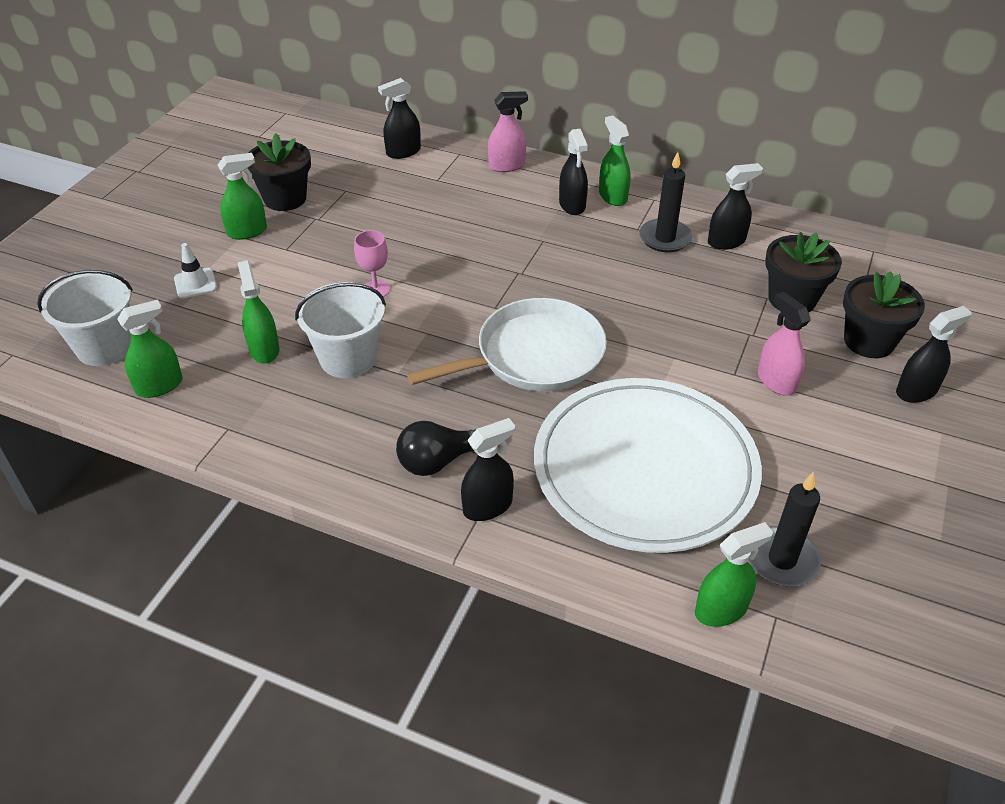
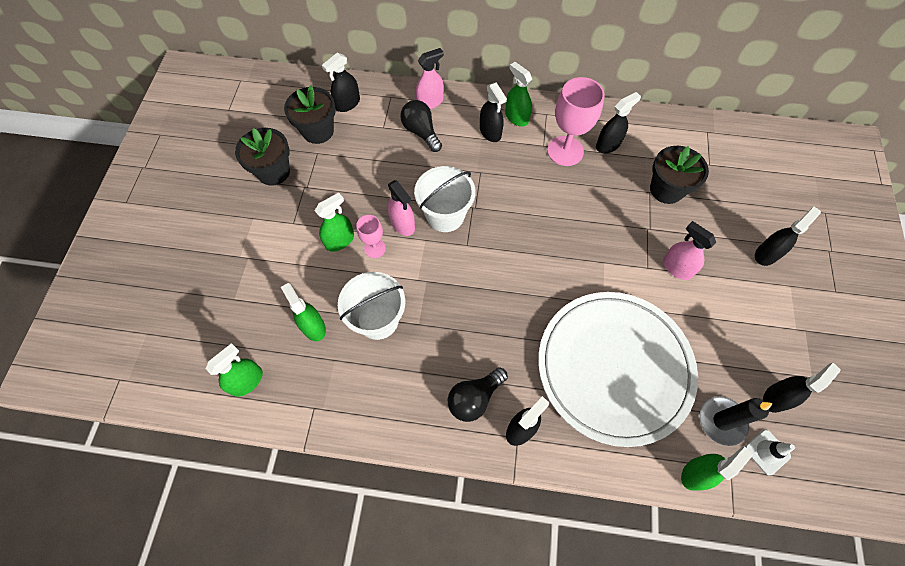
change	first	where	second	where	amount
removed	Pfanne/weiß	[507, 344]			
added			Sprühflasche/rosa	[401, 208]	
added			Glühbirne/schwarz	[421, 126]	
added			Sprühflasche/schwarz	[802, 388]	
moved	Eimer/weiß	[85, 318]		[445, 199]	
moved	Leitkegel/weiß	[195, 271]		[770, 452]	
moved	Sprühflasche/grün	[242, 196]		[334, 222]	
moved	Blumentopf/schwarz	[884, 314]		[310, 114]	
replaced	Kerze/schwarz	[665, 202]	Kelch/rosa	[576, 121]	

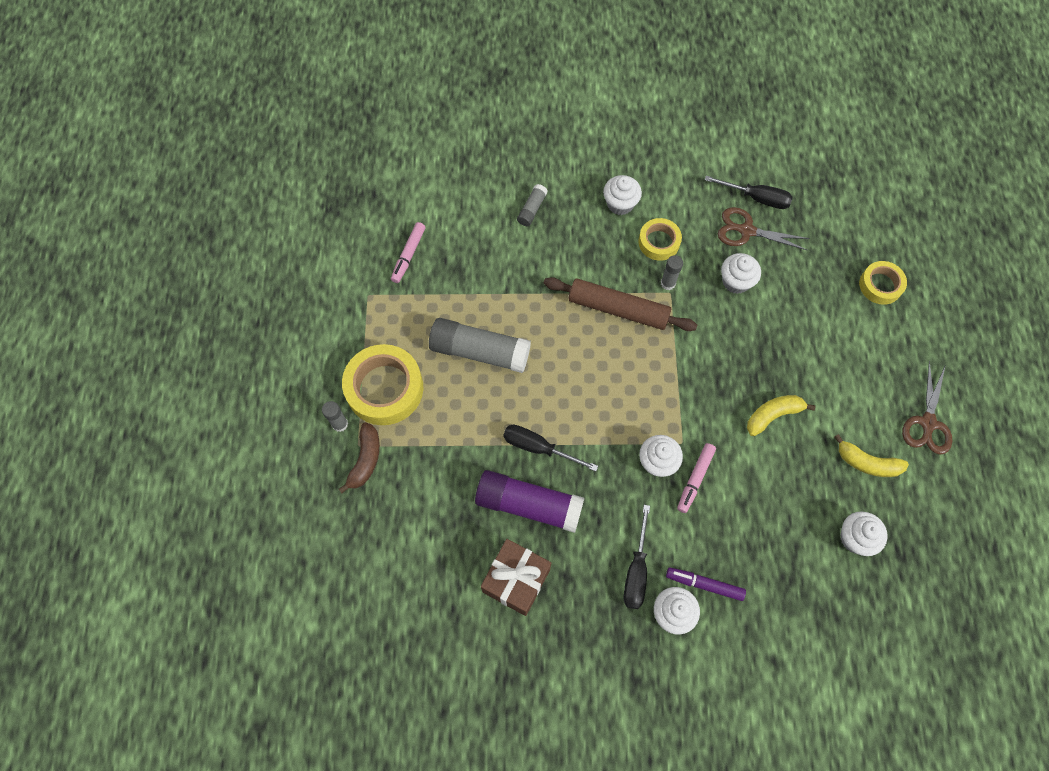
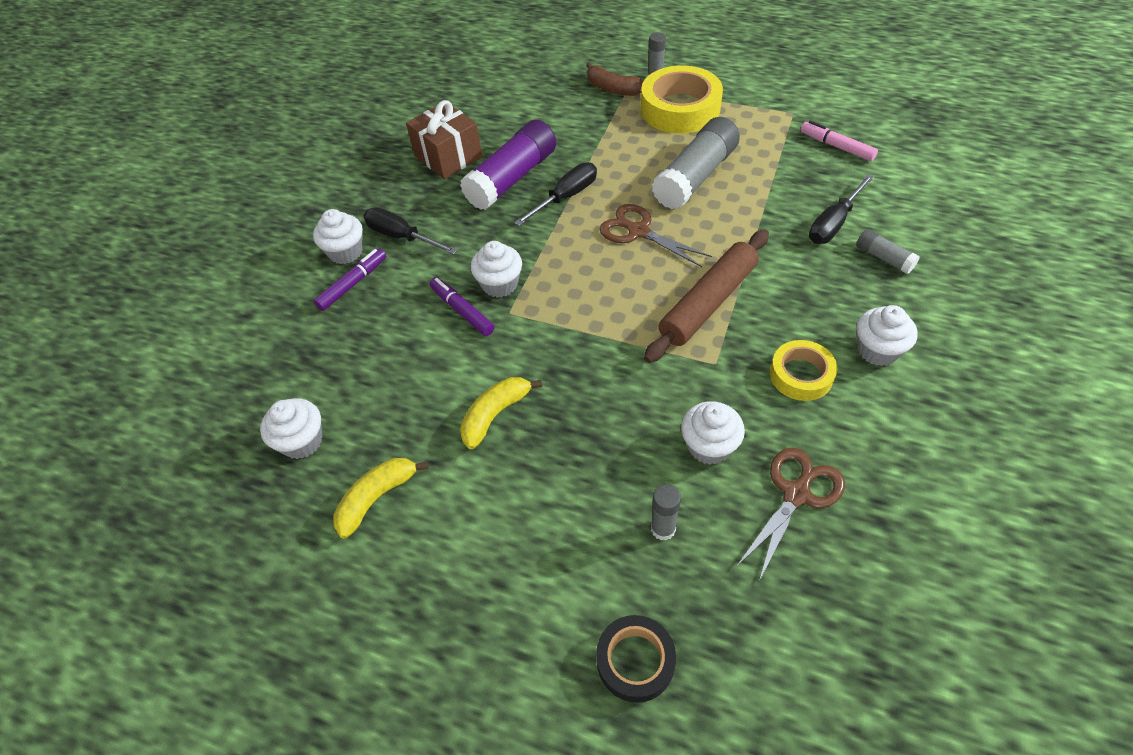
change	first	where	second	where	amount
moved	Klebestift/grau	[672, 272]		[666, 512]	
moved	Schraubenzieher/schwarz	[749, 192]		[841, 209]	
moved	Schere/braun	[927, 407]		[656, 235]	
recoloured	Filzstift/rosa	[696, 478]	Filzstift/lila	[462, 306]	
recoloured	Klebeband/gelb	[883, 283]	Klebeband/schwarz	[636, 659]	
turned	Banane/gelb	[781, 415]		[501, 413]	135 degrees counterclockwise

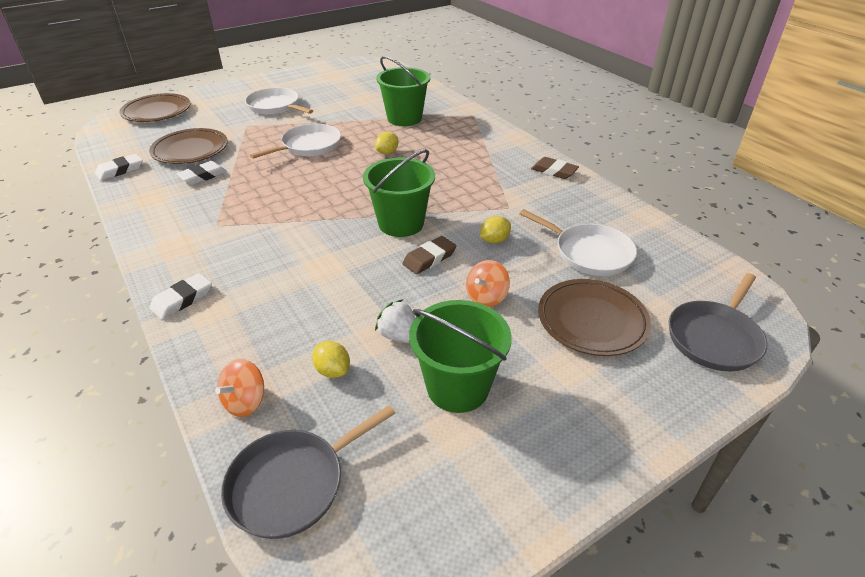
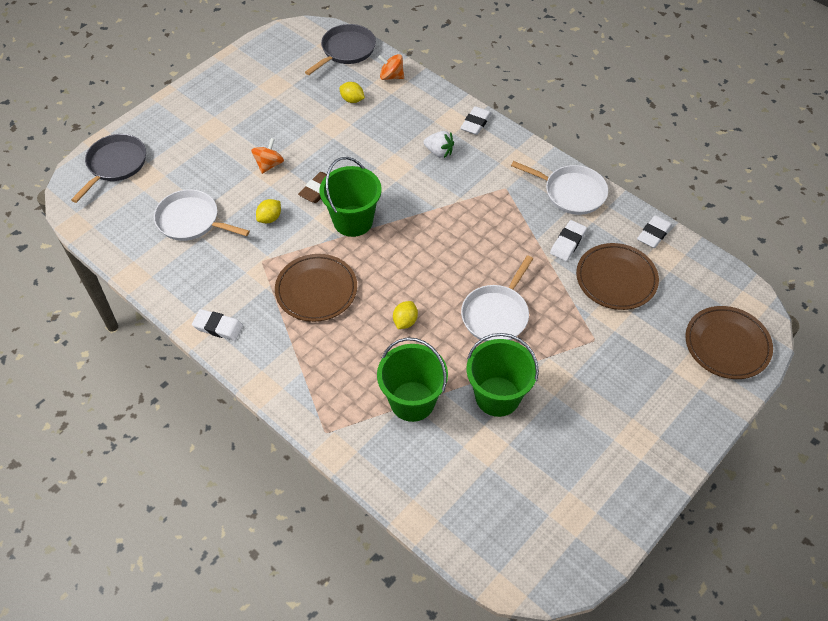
change	first	where	second	where	amount
moved	Pfanne/weiß	[279, 101]		[559, 188]	
moved	Erdbeere/weiß	[395, 321]		[438, 144]	
moved	Eimer/grün	[460, 356]		[502, 375]	
moved	Teller/braun	[594, 317]		[316, 288]	
recoloured	Radiergummi/braun	[555, 168]	Radiergummi/weiß	[217, 325]	
turned	Kreisel/orange	[239, 388]		[391, 67]	90 degrees counterclockwise

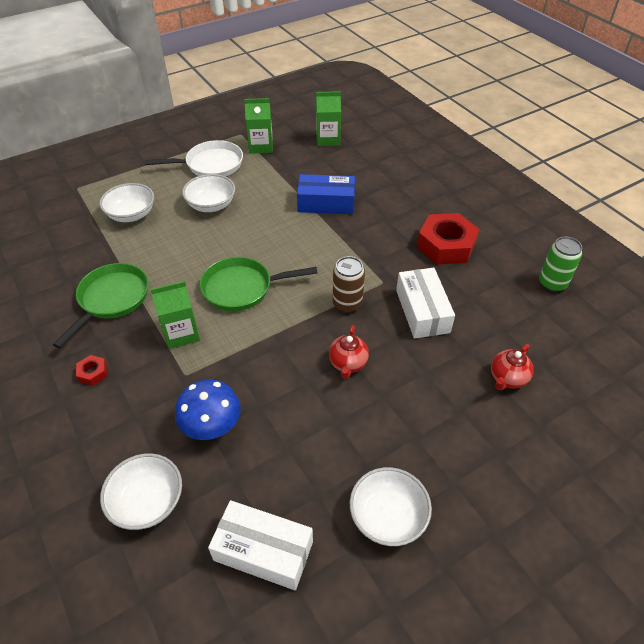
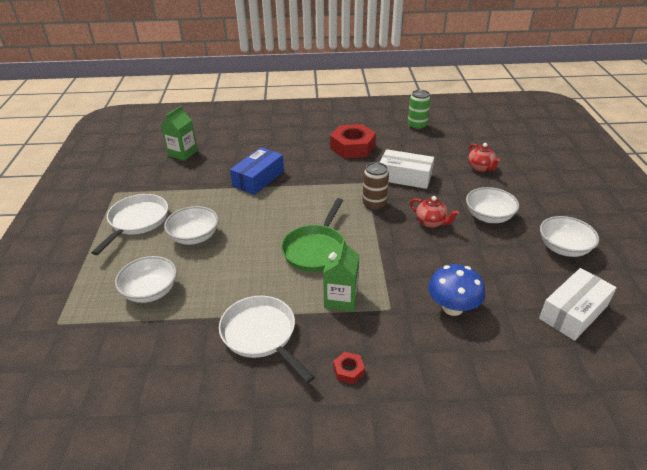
change	first	where	second	where	amount
removed	Getränkekarton/grün	[258, 126]			
moved	Schüssel/weiß	[141, 491]		[492, 205]	
recoloured	Pfanne/grün	[101, 305]	Pfanne/weiß	[267, 339]	

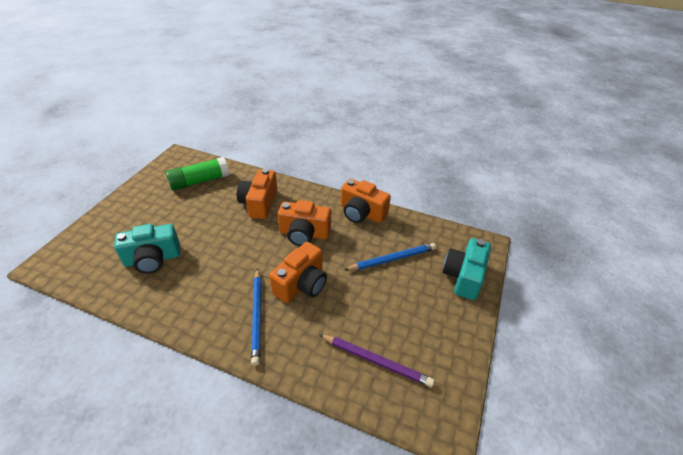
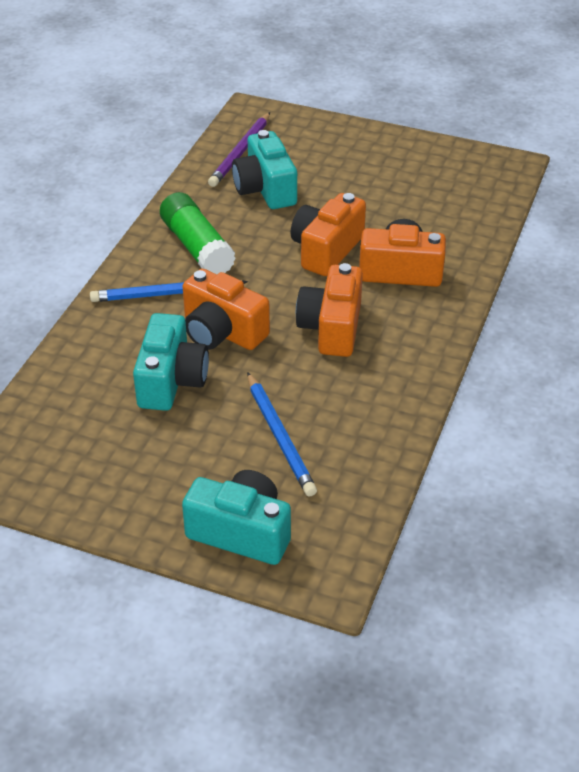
change	first	where	second	where	amount
added			Kamera/türkis	[171, 362]	
moved	Klebestift/grün	[197, 174]		[198, 233]	
moved	Bleistift/lila	[377, 360]		[239, 149]	
moved	Kamera/orange	[366, 201]		[328, 234]	

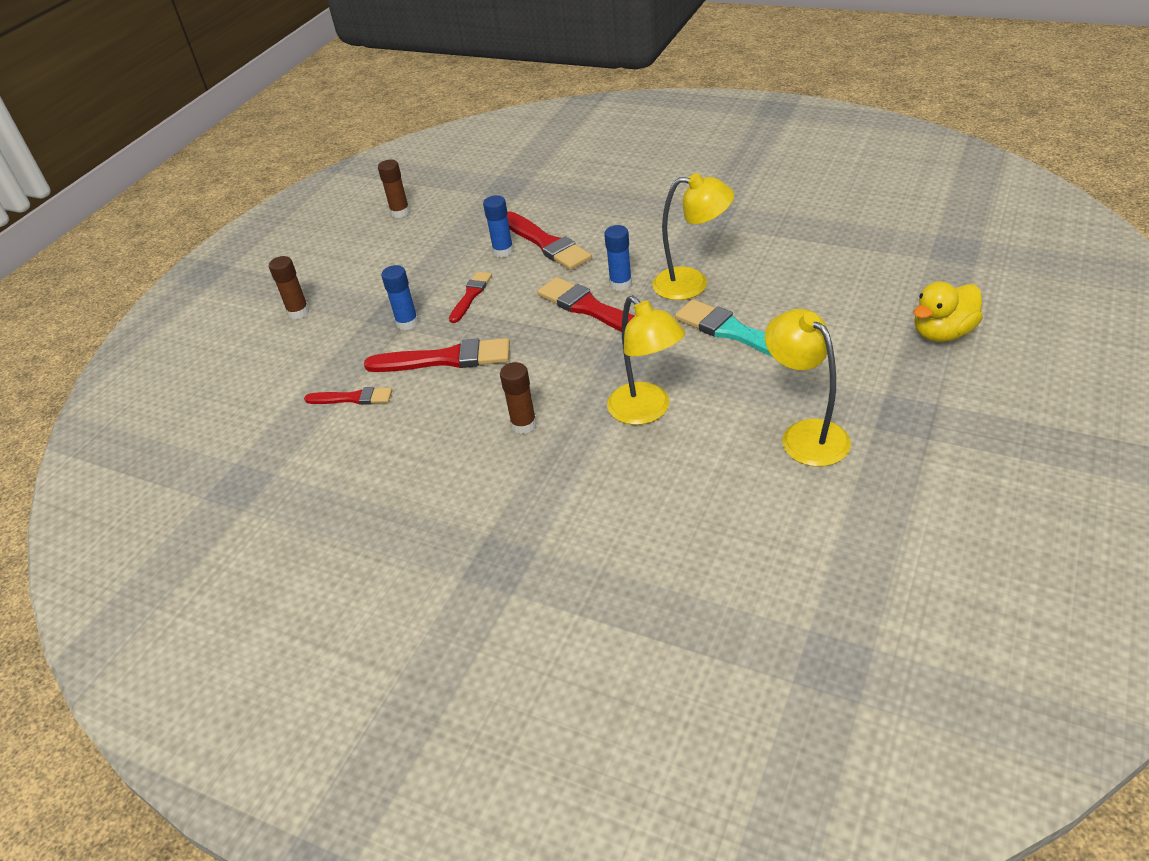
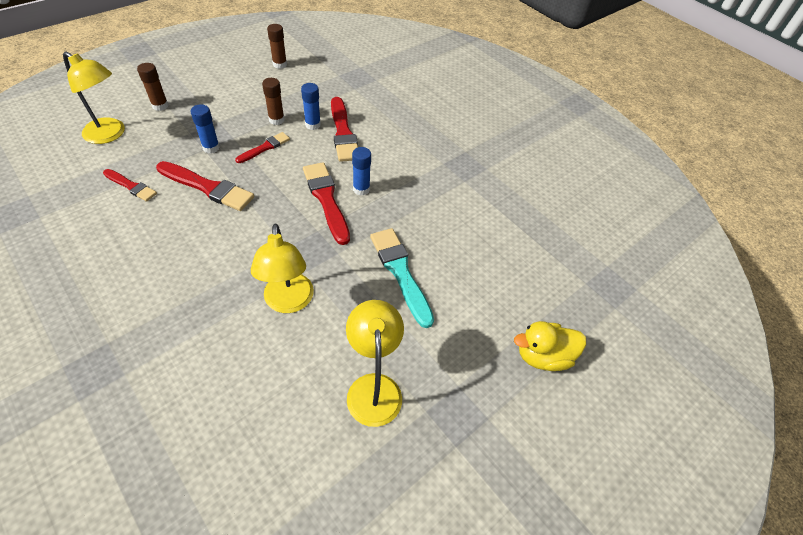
change	first	where	second	where	amount
moved	Klebestift/braun	[518, 398]		[273, 101]	
moved	Lampe/gelb	[693, 236]		[94, 97]	

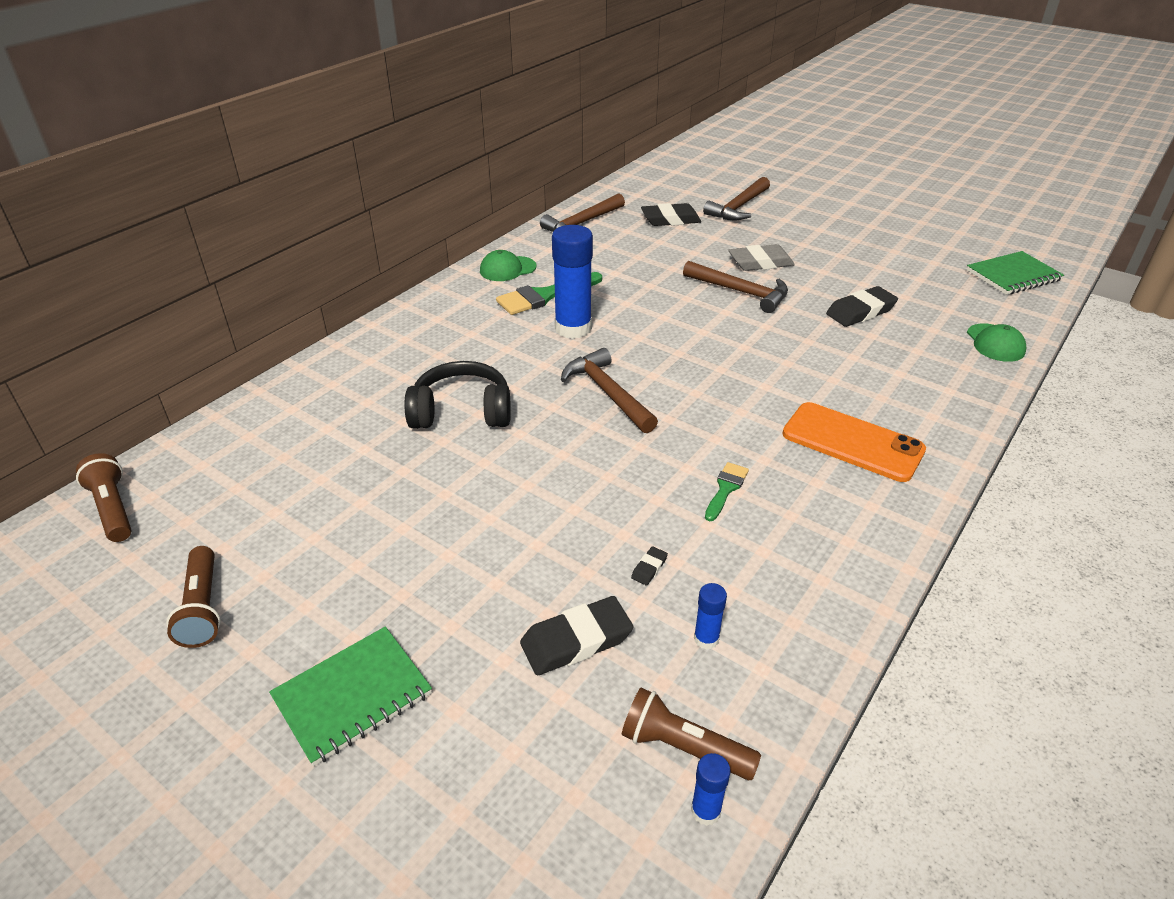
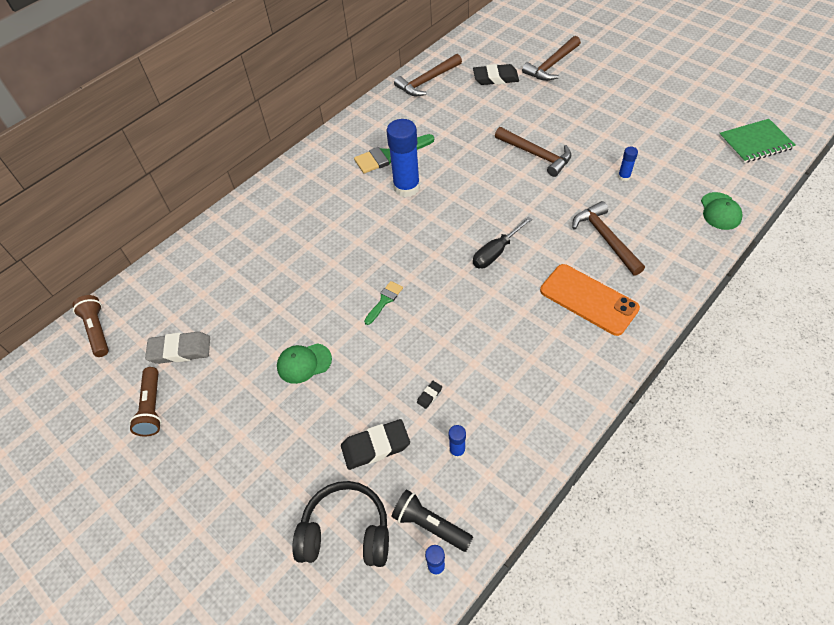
change	first	where	second	where	amount
removed	Notizbuch/grün	[350, 696]			
added			Schraubenzieher/schwarz	[502, 242]	
moved	Kopfhörer/schwarz	[457, 395]		[340, 524]	
moved	Kappe/grün	[508, 265]		[304, 363]	
moved	Hammer/braun	[609, 390]		[608, 238]	
moved	Pinsel/grün	[727, 491]		[383, 303]	
moved	Radiergummi/grau	[762, 257]		[177, 348]	
replaced	Radiergummi/schwarz	[862, 306]	Klebestift/blau	[628, 164]	
recoloured	Taschenlampe/braun	[691, 734]	Taschenlampe/schwarz	[432, 521]	

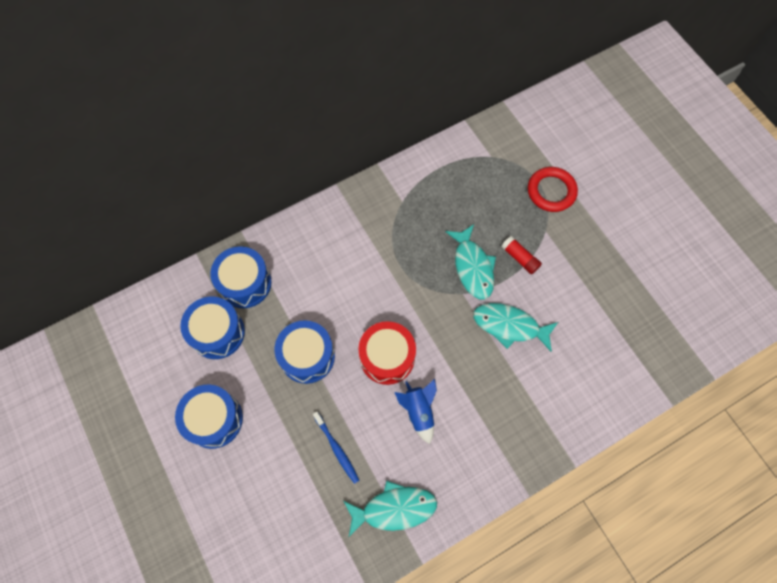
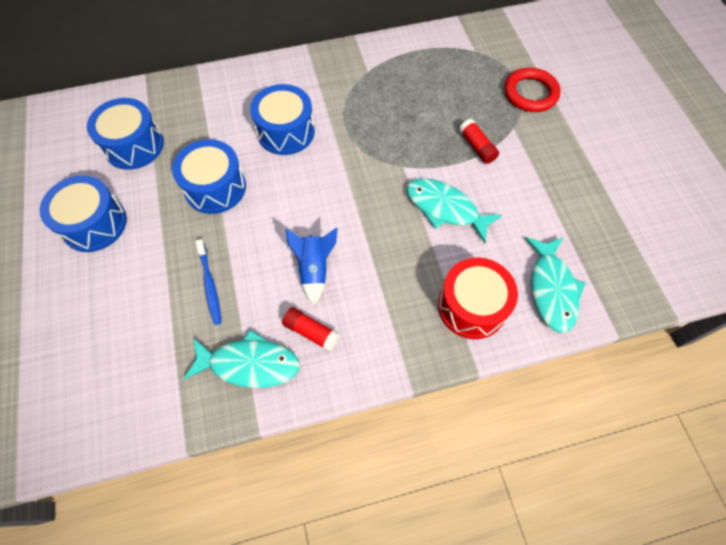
change	first	where	second	where	amount
added			Klebestift/rot	[311, 329]	
moved	Trommel/blau	[241, 277]		[282, 119]	
moved	Trommel/rot	[387, 353]		[478, 298]	
moved	Fisch/türkis	[470, 262]		[555, 285]	

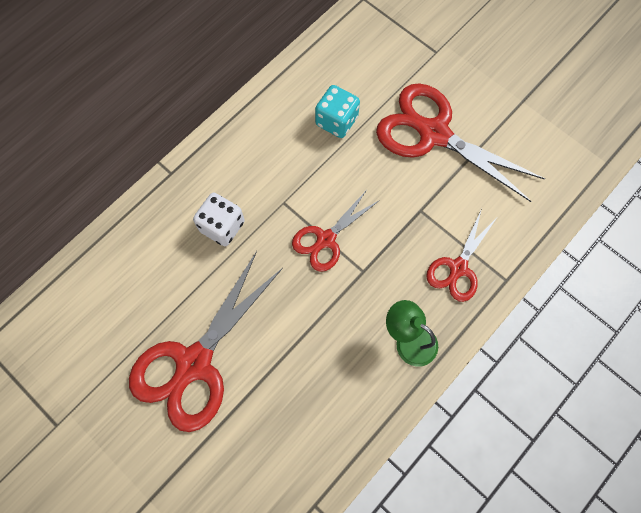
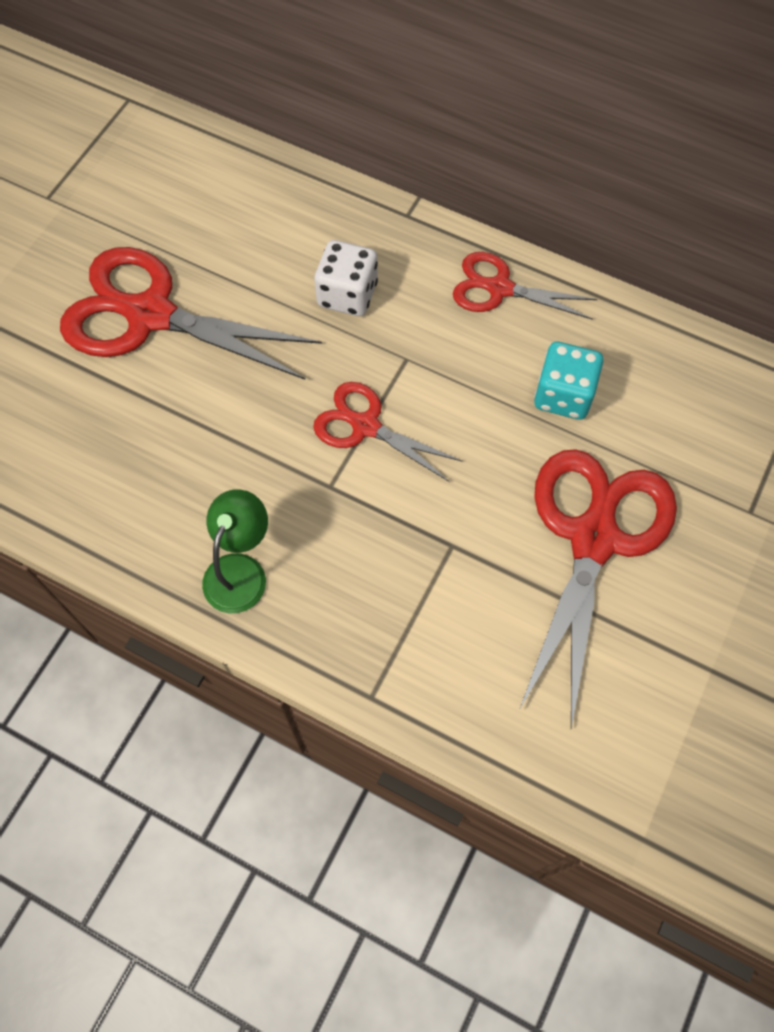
change	first	where	second	where	amount
moved	Schere/rot	[461, 256]		[525, 286]	

